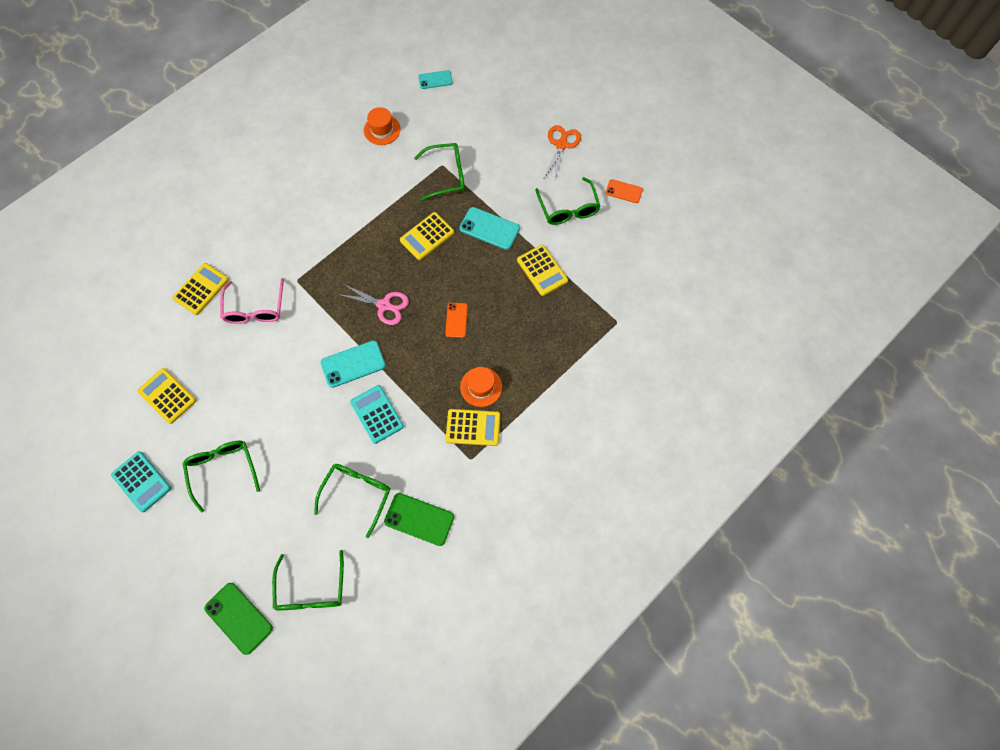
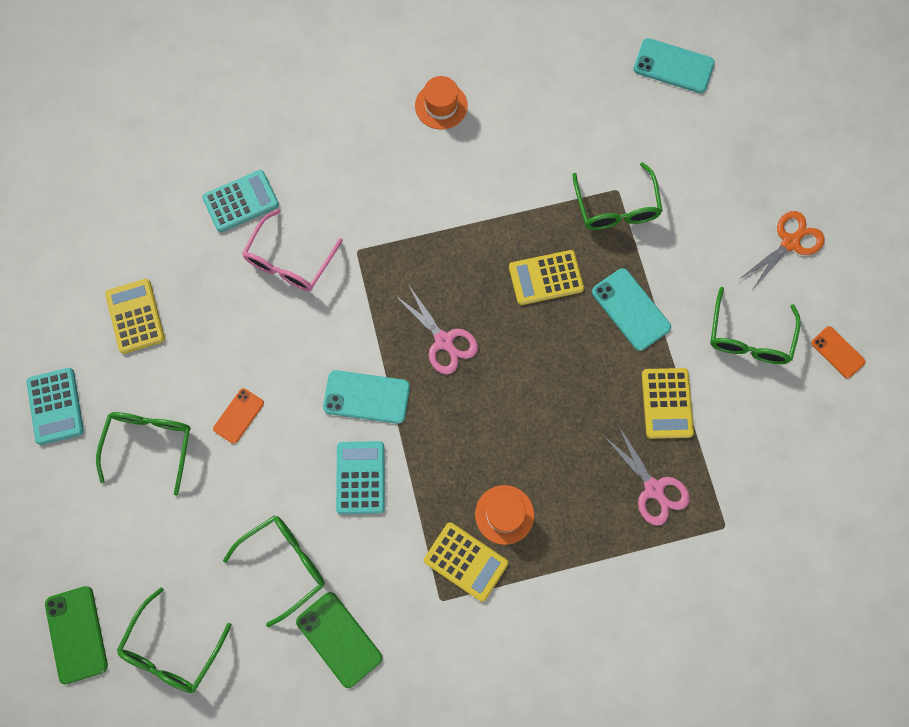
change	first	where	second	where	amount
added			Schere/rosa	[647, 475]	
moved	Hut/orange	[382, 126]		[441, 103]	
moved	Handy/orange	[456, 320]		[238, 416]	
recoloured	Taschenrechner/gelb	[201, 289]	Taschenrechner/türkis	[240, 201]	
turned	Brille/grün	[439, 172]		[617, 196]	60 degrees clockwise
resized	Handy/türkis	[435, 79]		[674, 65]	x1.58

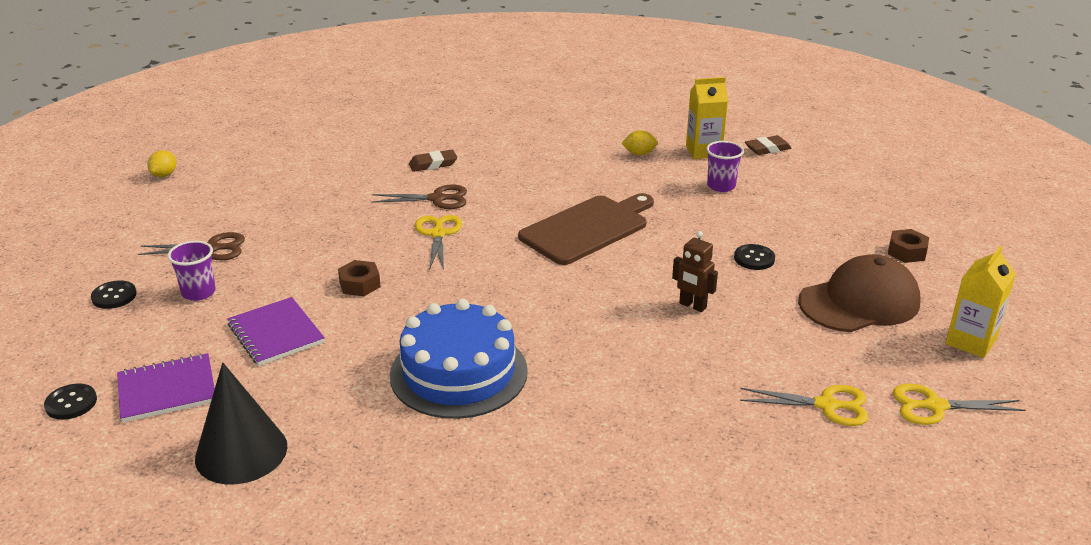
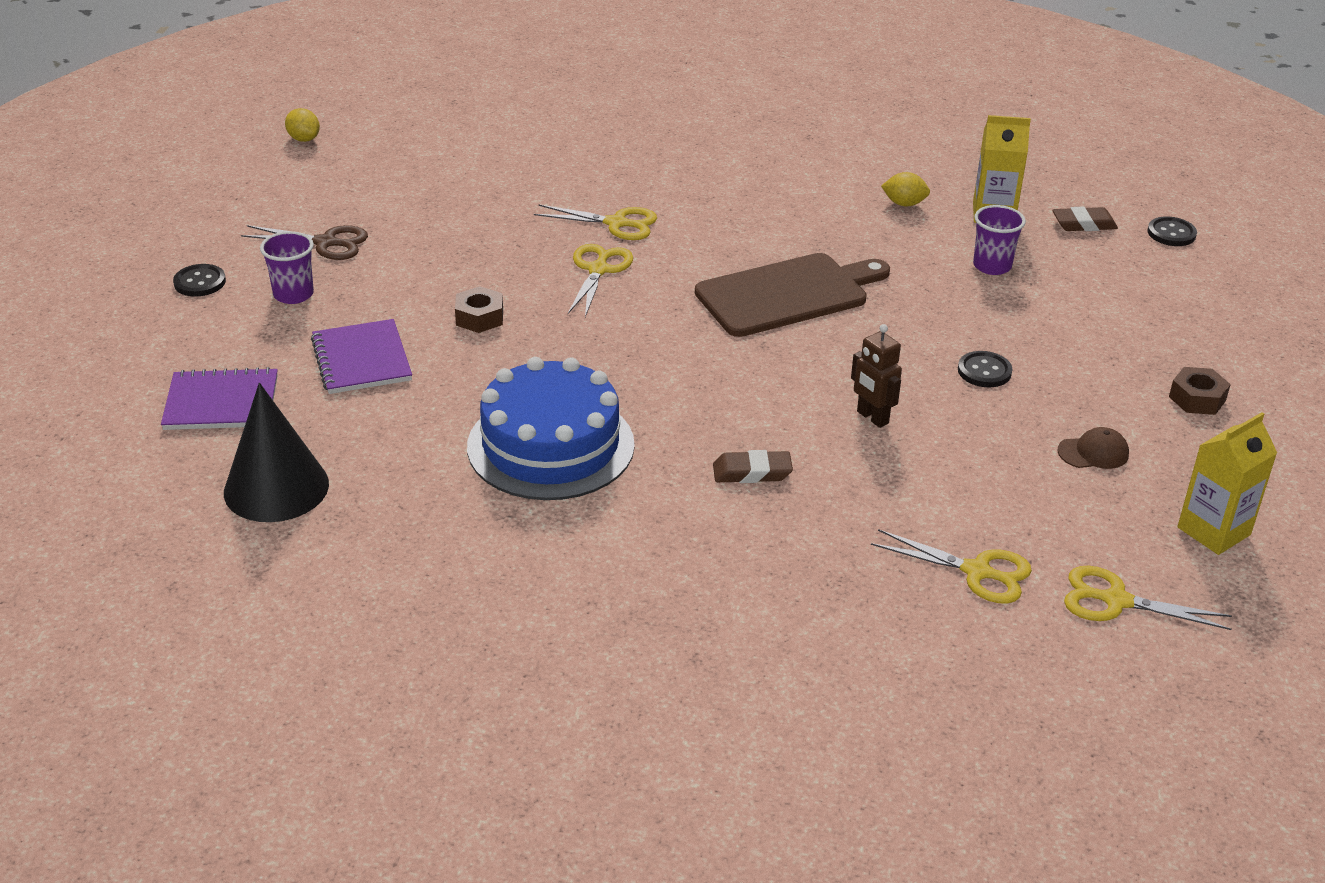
change	first	where	second	where	amount
moved	Knopf/schwarz	[70, 401]		[1172, 231]	
moved	Radiergummi/braun	[433, 161]		[753, 466]	
recoloured	Schere/braun	[419, 196]	Schere/gelb	[595, 222]	
turned	Zitrone/gelb	[161, 163]		[302, 125]	75 degrees counterclockwise
resized	Kappe/braun	[859, 293]		[1093, 448]	x0.43

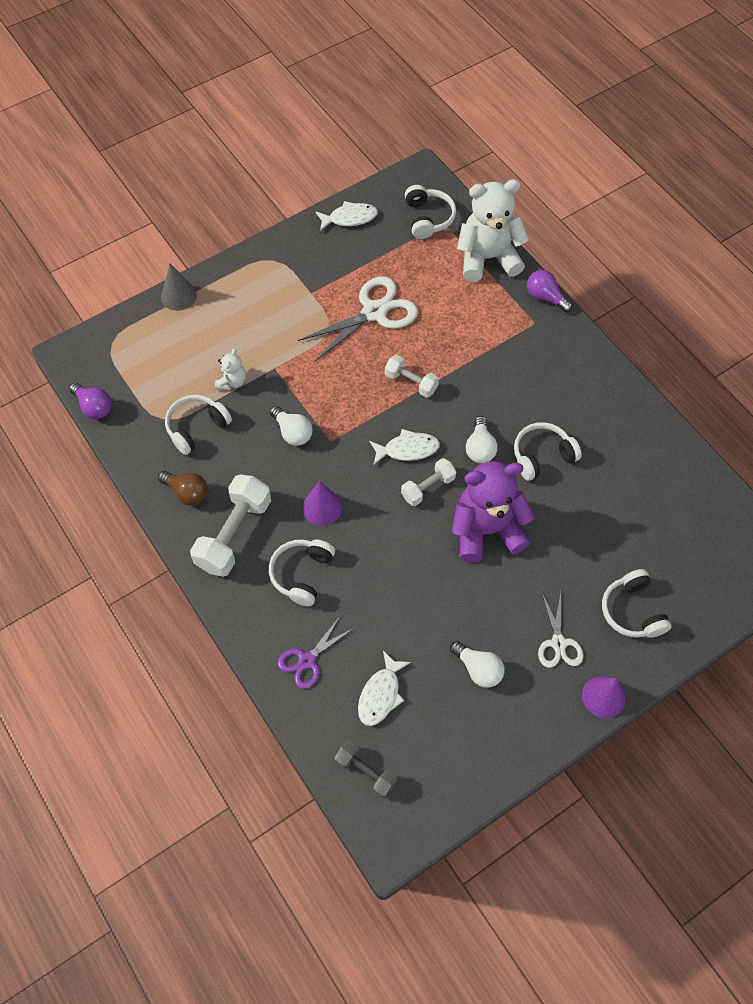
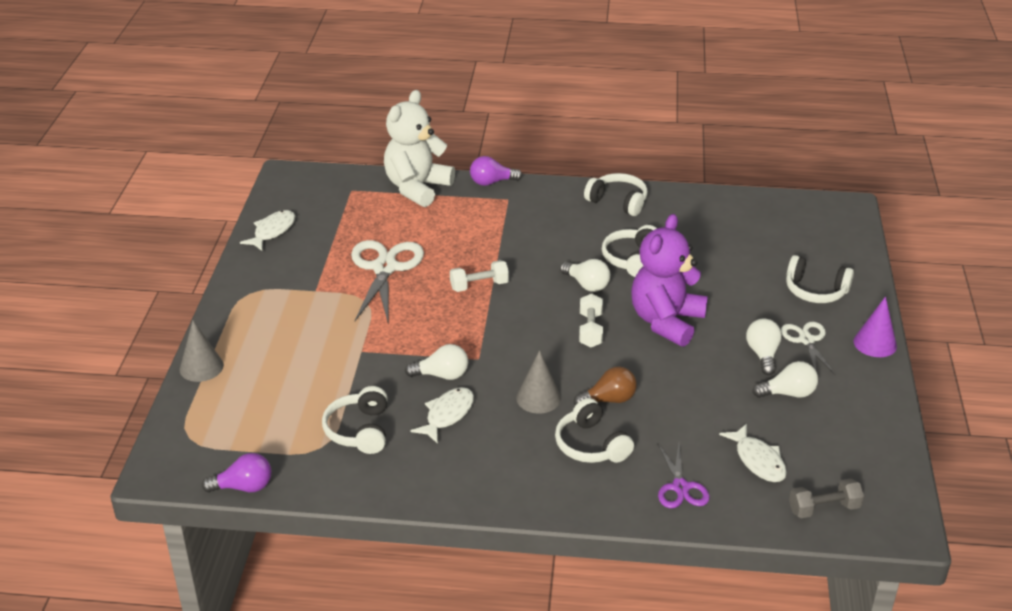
change	first	where	second	where	amount
removed	Hantel/weiß	[230, 525]			
removed	Teddybär/weiß	[230, 369]			
added			Glühbirne/weiß	[764, 347]	
moved	Glühbirne/braun	[183, 488]		[605, 386]	
moved	Fisch/weiß	[404, 446]		[442, 415]	
moved	Kopfhörer/weiß	[430, 212]		[616, 194]	
recoloured	Kegel/lila	[322, 503]	Kegel/grau	[538, 381]	
turned	Schere/weiß	[561, 630]		[808, 348]	135 degrees counterclockwise

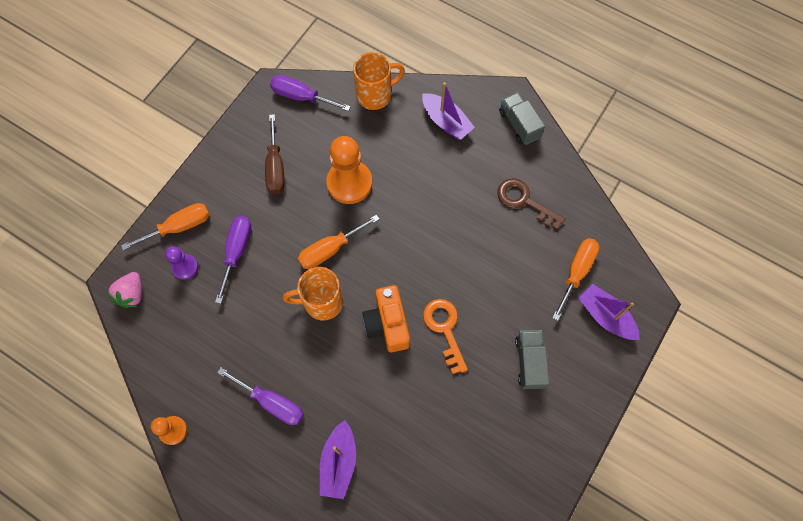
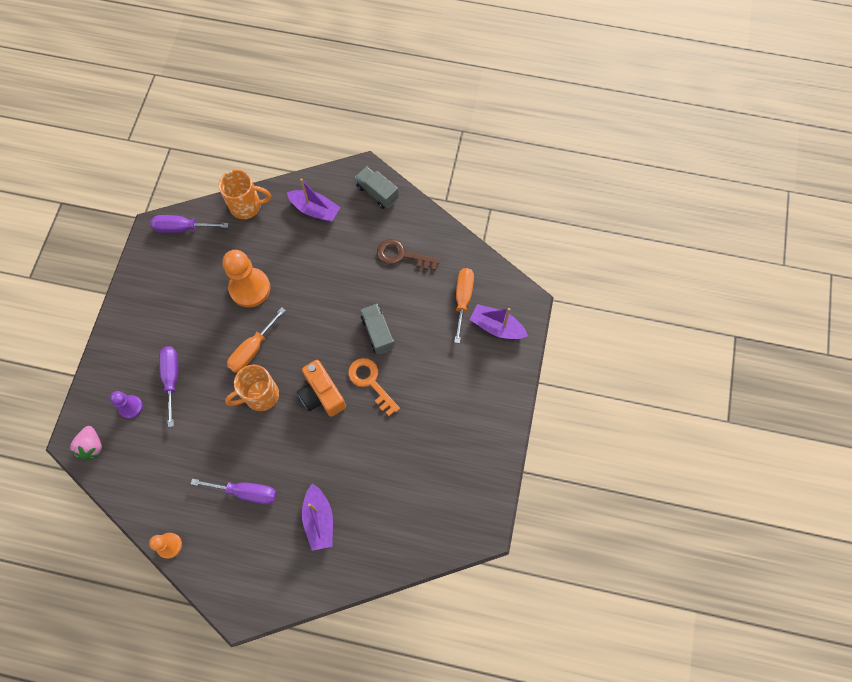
change	first	where	second	where	amount
removed	Schraubenzieher/orange	[165, 227]			
removed	Schraubenzieher/braun	[275, 154]			
moved	Lastwagen/grau	[532, 359]		[377, 329]	
turned	Tasse/orange	[379, 81]		[245, 194]	45 degrees clockwise

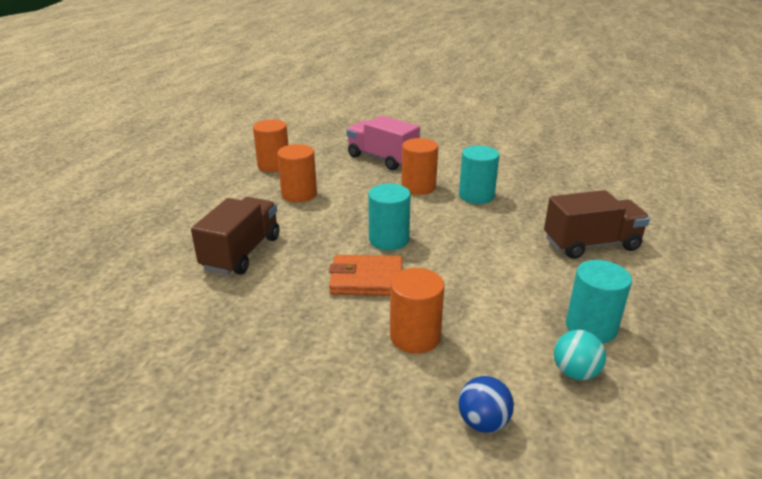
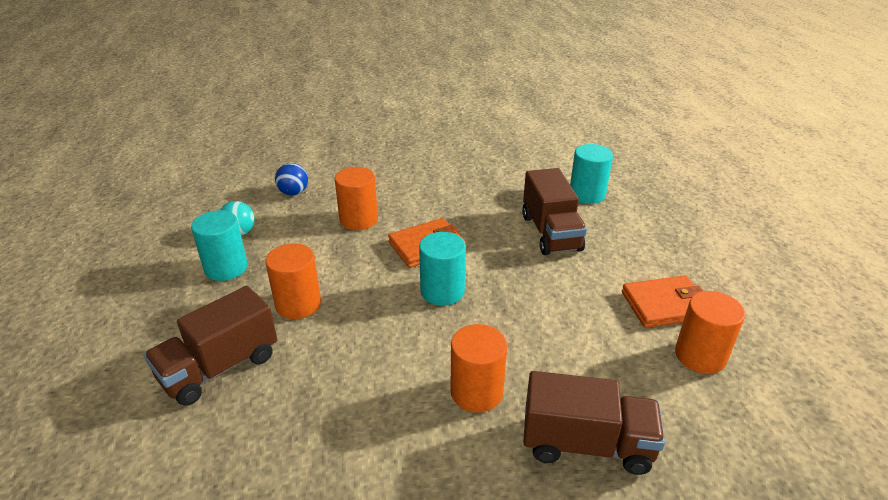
change	first	where	second	where	amount
added			Geldbörse/orange	[662, 301]	
moved	Vollzylinder/orange	[297, 173]		[293, 281]	
moved	Vollzylinder/türkis	[479, 175]		[591, 174]	
recoloured	Lastwagen/rosa	[383, 143]	Lastwagen/braun	[594, 423]	

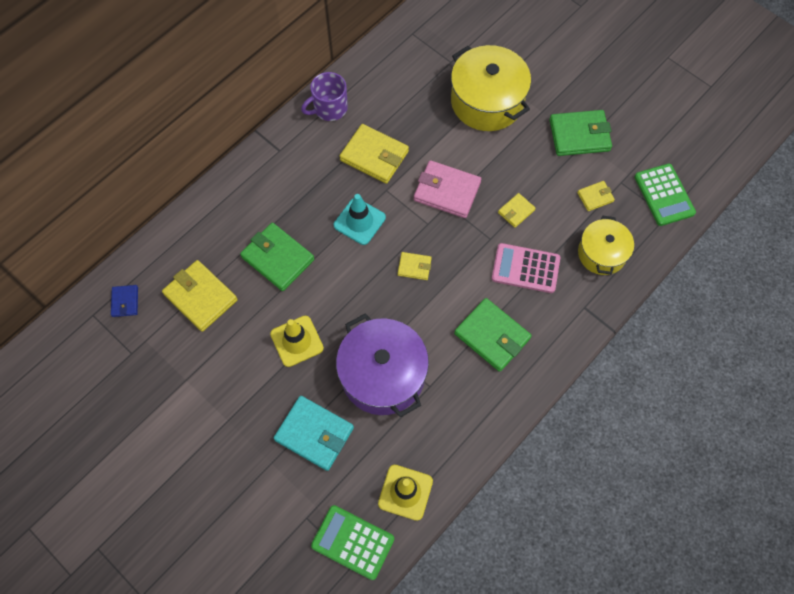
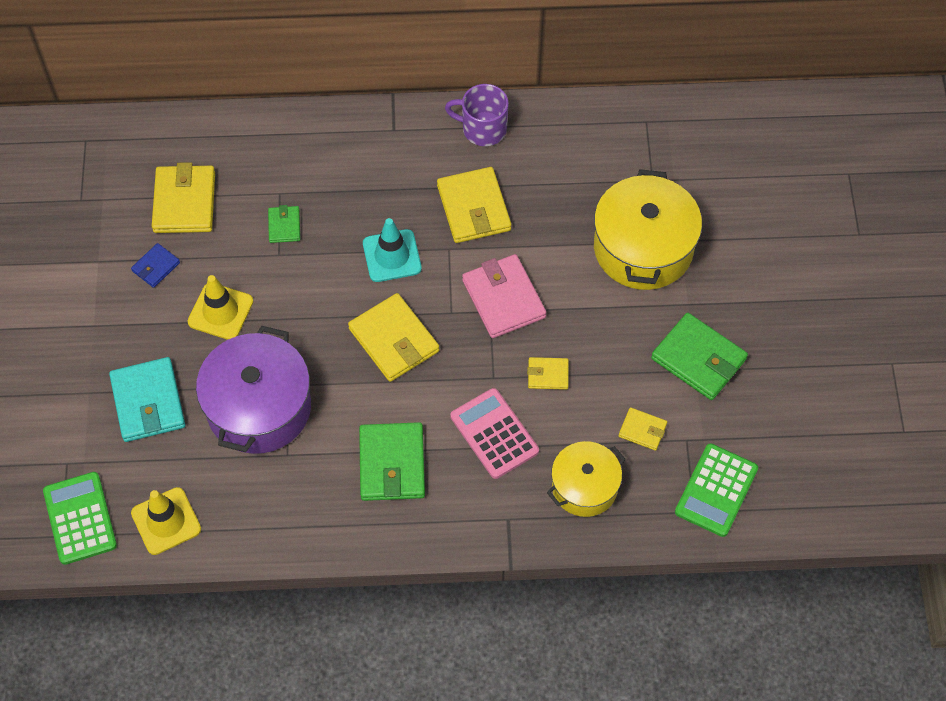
change	first	where	second	where	amount
moved	Geldbörse/blau	[124, 301]		[155, 265]	
resized	Geldbörse/grün	[277, 257]		[284, 224]	x0.52
resized	Geldbörse/gelb	[415, 266]		[393, 337]	x1.91

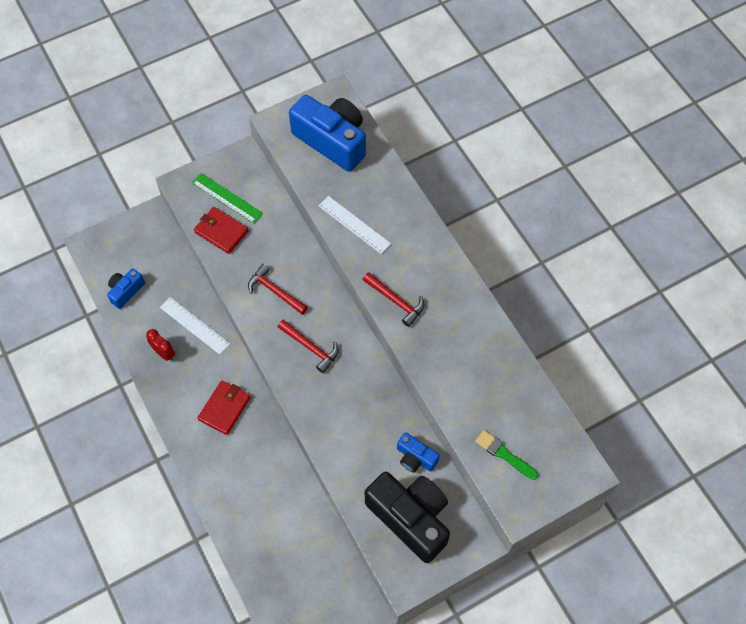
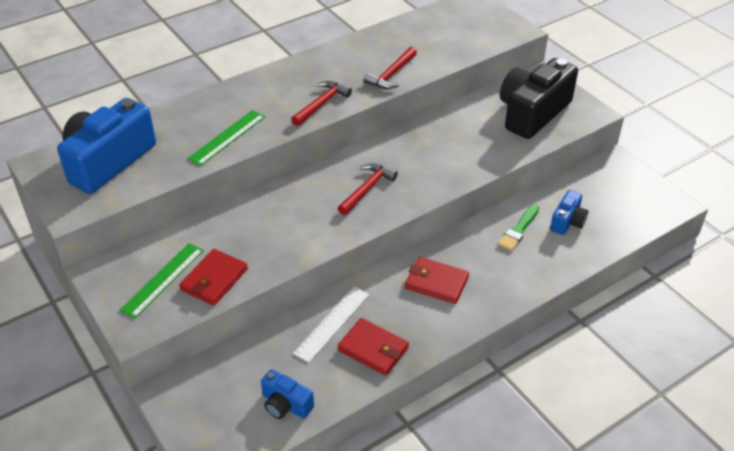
change	first	where	second	where	amount
moved	Hammer/rot	[278, 289]		[390, 68]	
moved	Kamera/blau	[418, 452]		[569, 212]	
moved	Pinsel/grün	[506, 455]		[518, 228]	
replaced	Wecker/rot	[160, 345]	Geldbörse/rot	[373, 347]	
recoloured	Lineal/weiß	[354, 225]	Lineal/grün	[226, 138]	

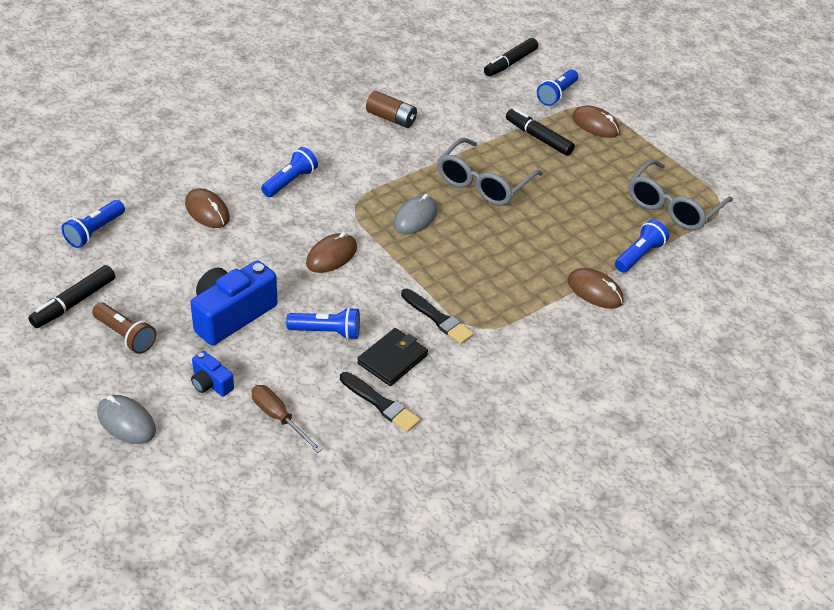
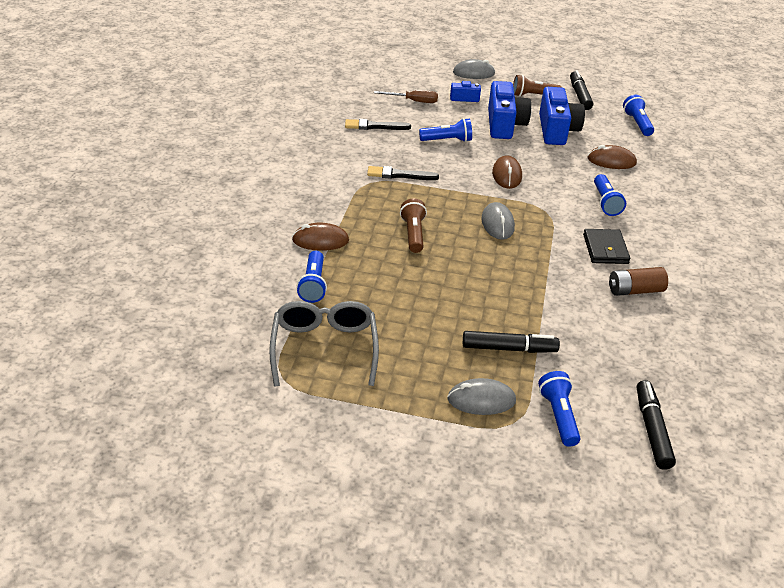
change	first	where	second	where	amount
removed	Brille/grau	[490, 172]			
added			Taschenlampe/braun	[413, 225]	
added			Kamera/blau	[562, 116]	
moved	Geldbörse/schwarz	[392, 357]		[606, 246]	
recoloured	Computermaus/braun	[596, 121]	Computermaus/grau	[481, 396]	
turned	Taschenlampe/blau	[323, 323]		[445, 130]	150 degrees counterclockwise

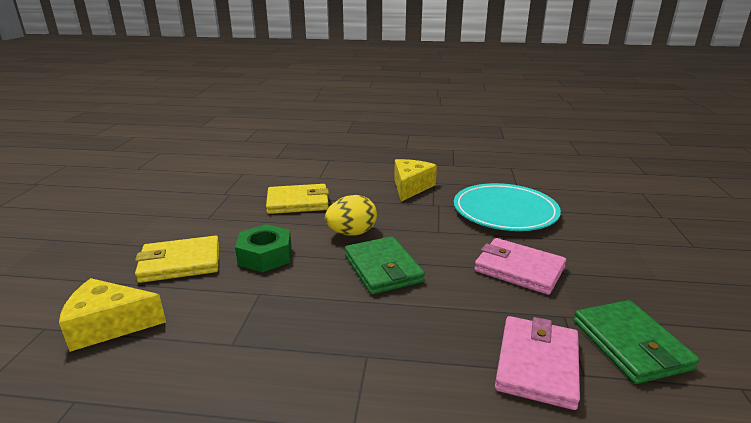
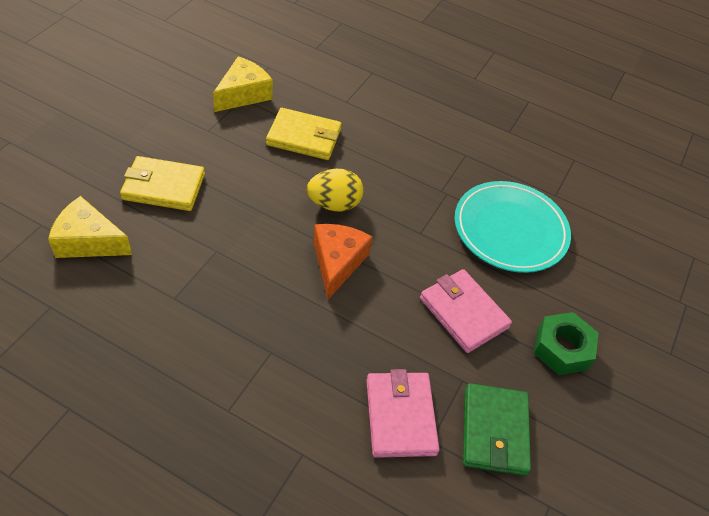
change	first	where	second	where	amount
moved	Sechskantmutter/grün	[263, 248]		[566, 343]	
moved	Käse/gelb	[415, 180]		[243, 84]	
replaced	Geldbörse/grün	[385, 265]	Käse/orange	[343, 261]	
turned	Geldbörse/rosa	[537, 363]		[403, 413]	45 degrees counterclockwise

